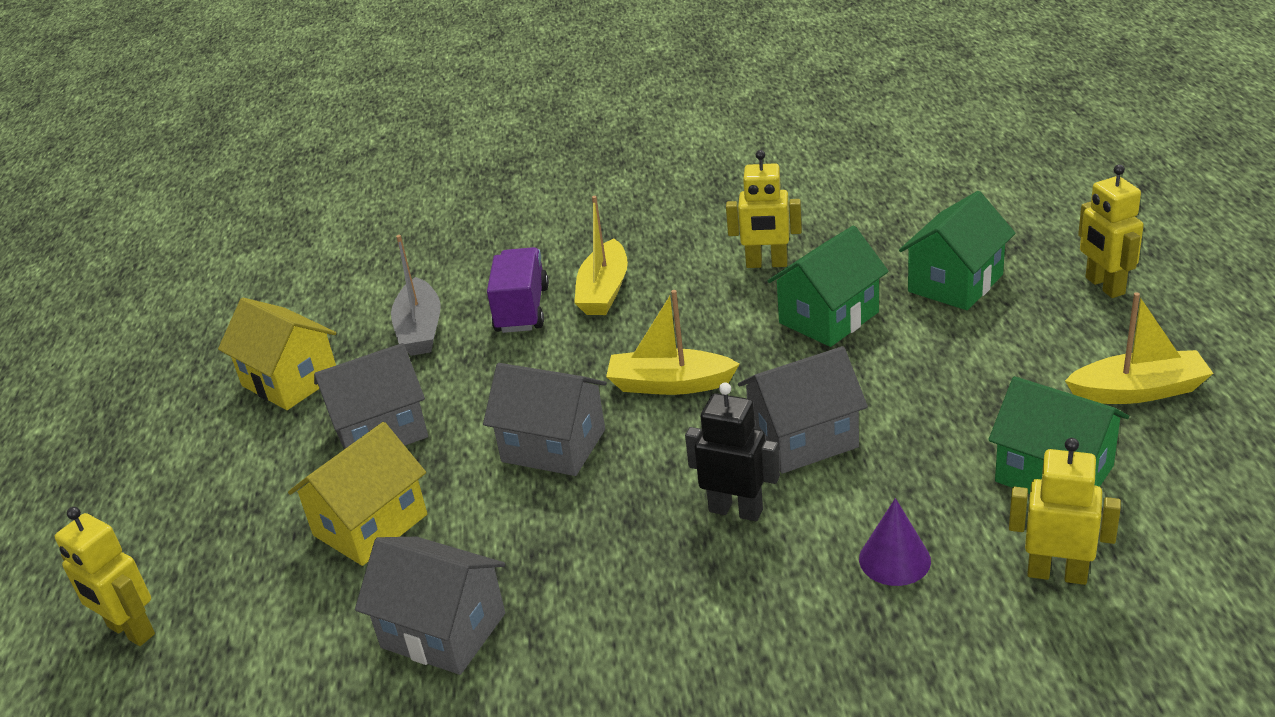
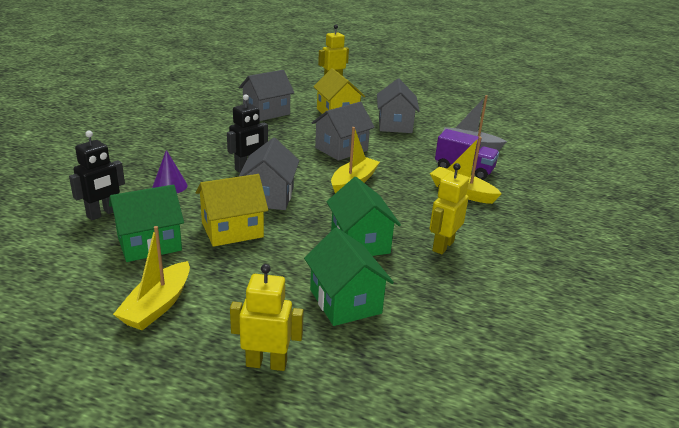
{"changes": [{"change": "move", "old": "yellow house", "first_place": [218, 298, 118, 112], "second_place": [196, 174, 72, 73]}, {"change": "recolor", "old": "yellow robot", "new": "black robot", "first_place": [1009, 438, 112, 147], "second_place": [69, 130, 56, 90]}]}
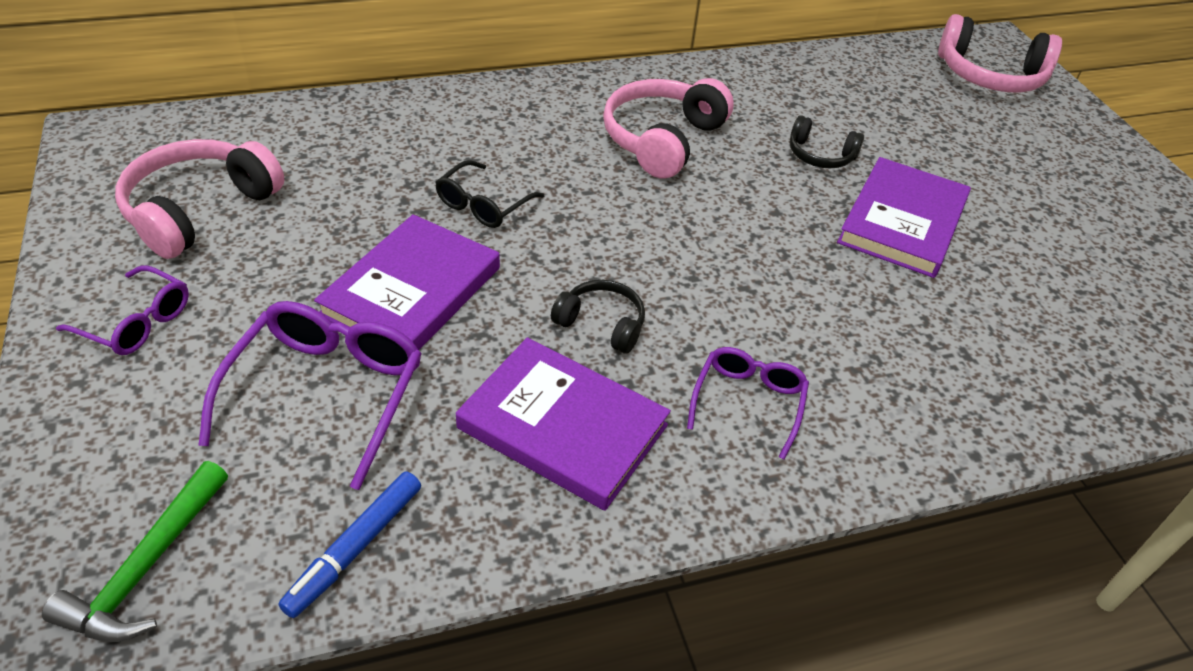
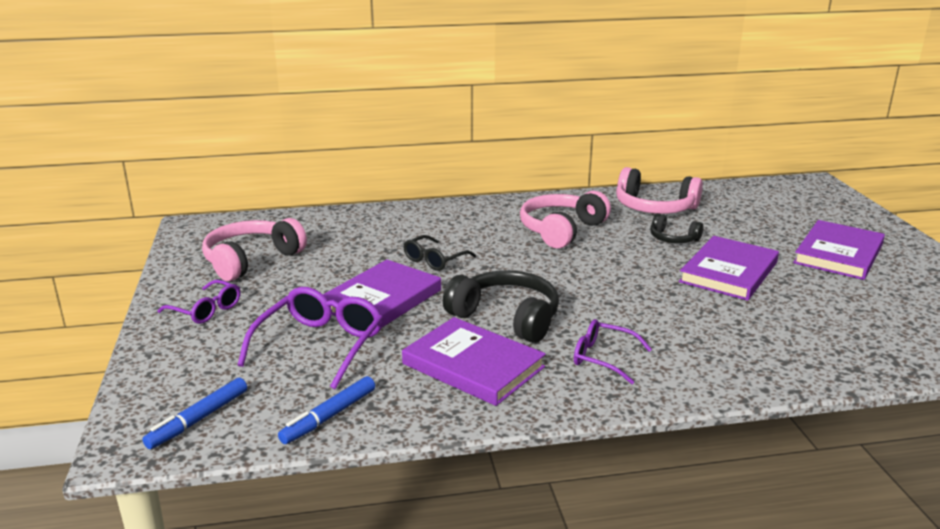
{"changes": [{"change": "replace", "old": "green hammer", "new": "blue marker", "first_place": [42, 461, 186, 181], "second_place": [142, 378, 105, 71]}, {"change": "resize", "old": "black headphones", "first_place": [551, 280, 94, 73], "second_place": [443, 270, 116, 73], "factor": 1.8}, {"change": "rotate", "old": "purple glasses", "first_place": [687, 347, 122, 112], "second_place": [574, 319, 78, 65], "degrees": -90}, {"change": "move", "old": "pink headphones", "first_place": [938, 14, 124, 78], "second_place": [616, 167, 87, 47]}, {"change": "insert", "new": "purple book", "second_place": [793, 220, 92, 60]}]}
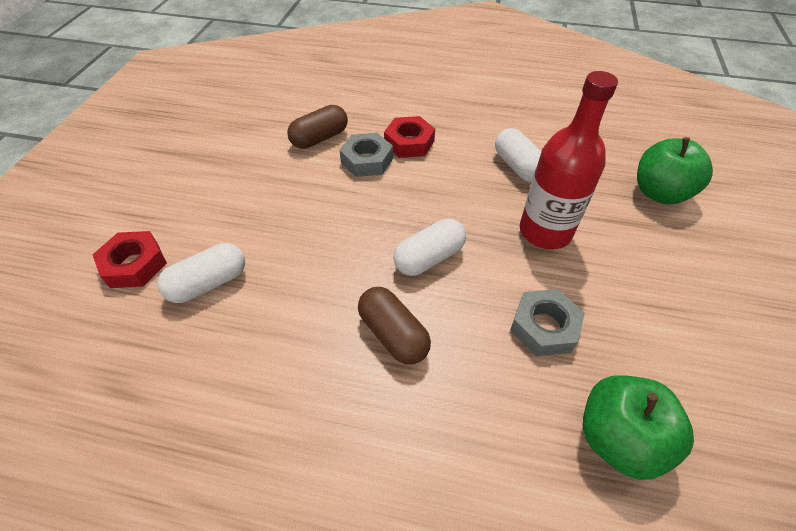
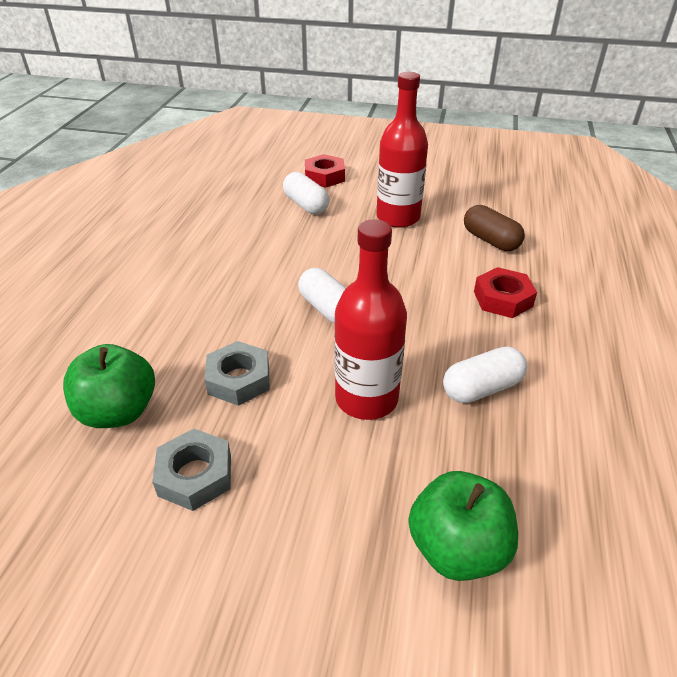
{"changes": [{"change": "move", "old": "grey nut", "first_place": [339, 133, 54, 44], "second_place": [152, 429, 79, 82]}, {"change": "delete", "old": "brown capsule", "first_place": [358, 287, 73, 77]}, {"change": "insert", "new": "red bottle", "second_place": [376, 72, 52, 156]}]}
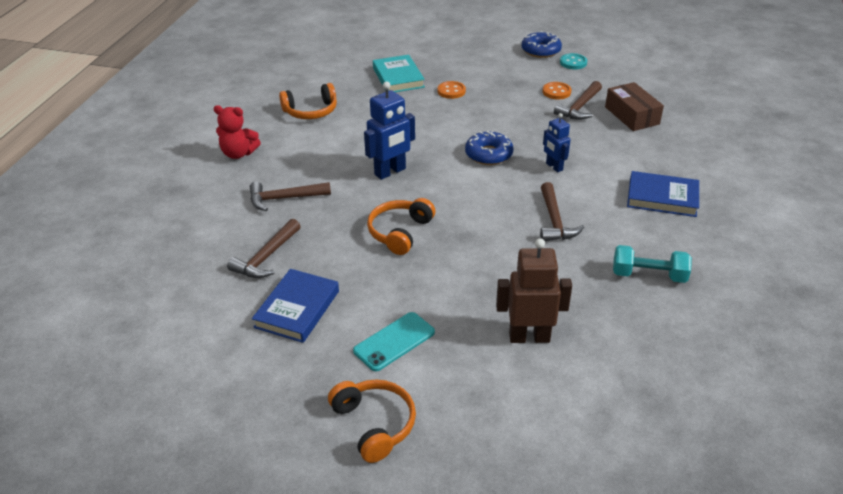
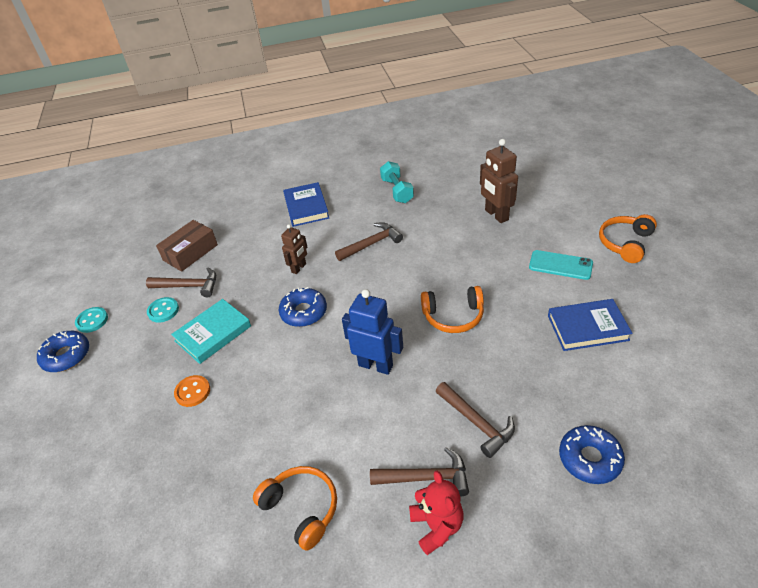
{"changes": [{"change": "move", "old": "brown hammer", "first_place": [227, 219, 74, 59], "second_place": [370, 447, 99, 50]}, {"change": "move", "old": "turquoise book", "first_place": [373, 55, 52, 37], "second_place": [171, 299, 80, 65]}, {"change": "recolor", "old": "orange button", "new": "turquoise button", "first_place": [543, 82, 28, 17], "second_place": [147, 297, 32, 26]}, {"change": "recolor", "old": "blue robot", "new": "brown robot", "first_place": [543, 113, 28, 59], "second_place": [281, 224, 26, 50]}, {"change": "insert", "new": "blue donut", "second_place": [559, 425, 66, 59]}]}
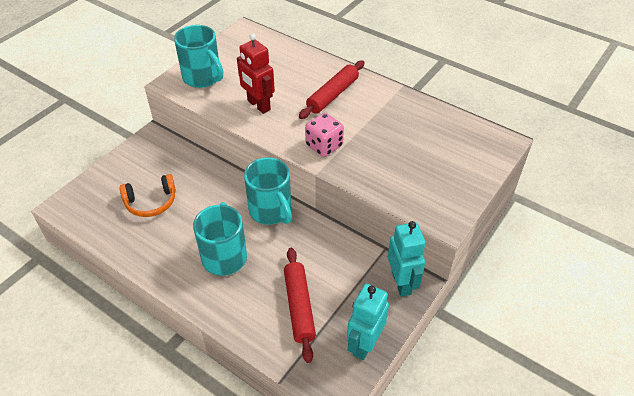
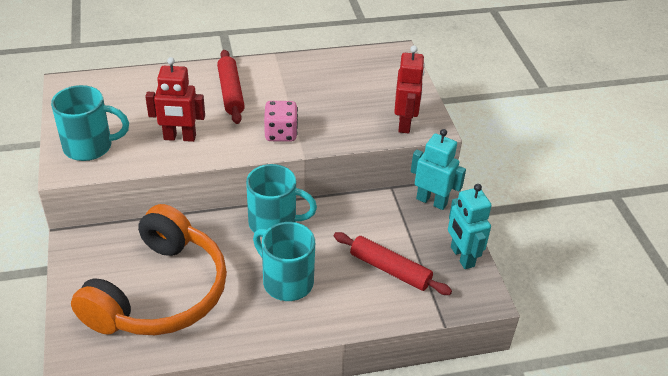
{"changes": [{"change": "resize", "old": "orange headphones", "first_place": [120, 174, 56, 43], "second_place": [71, 204, 156, 131], "factor": 2.18}, {"change": "insert", "new": "red robot", "second_place": [394, 45, 31, 88]}]}
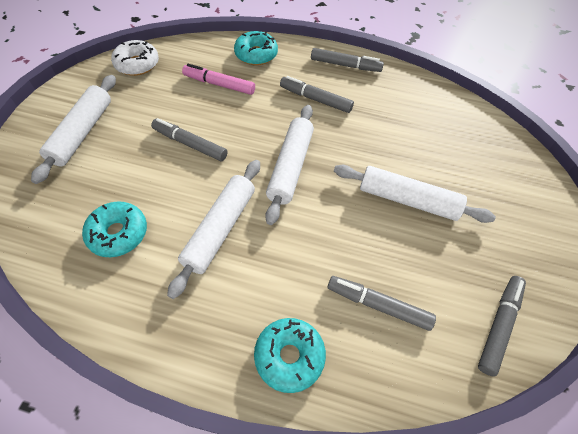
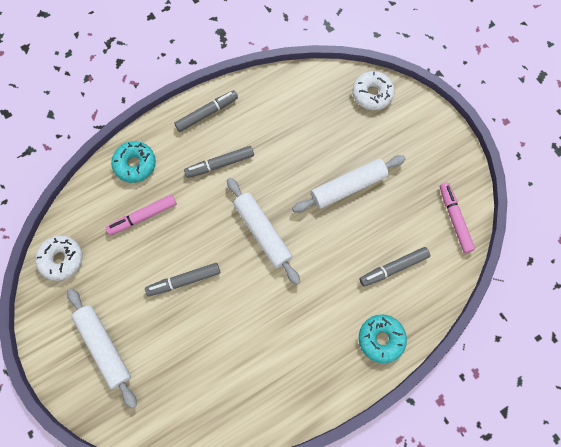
{"changes": [{"change": "delete", "old": "turquoise donut", "first_place": [82, 202, 65, 55]}, {"change": "delete", "old": "white rolling pin", "first_place": [167, 160, 93, 139]}, {"change": "recolor", "old": "grey marker", "new": "pink marker", "first_place": [478, 276, 48, 101], "second_place": [440, 182, 35, 71]}, {"change": "insert", "new": "white donut", "second_place": [352, 71, 43, 39]}]}
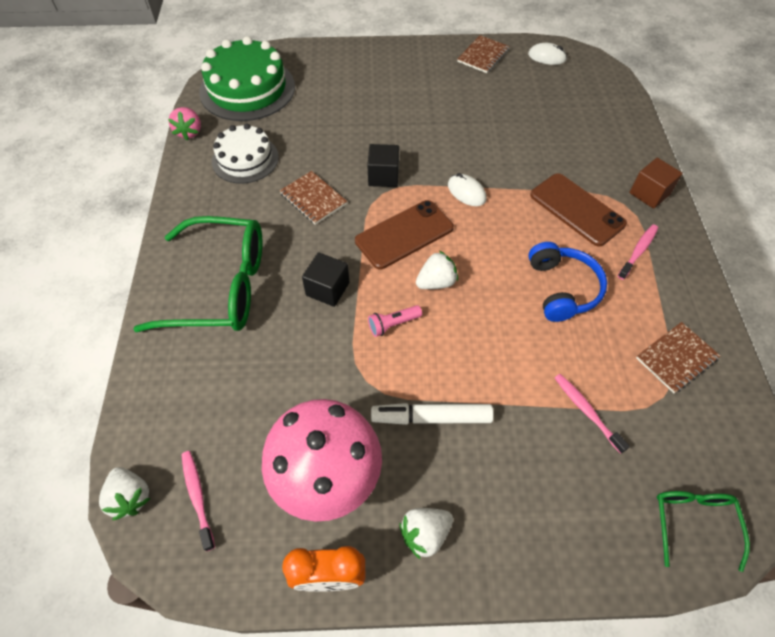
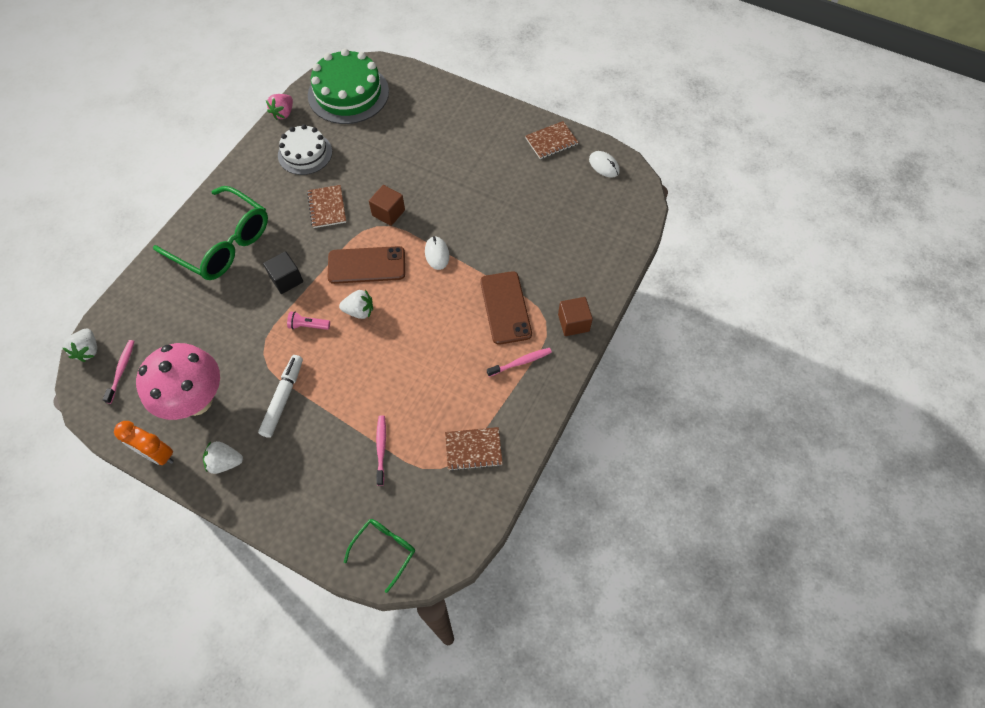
{"changes": [{"change": "recolor", "old": "black cube", "new": "brown cube", "first_place": [367, 144, 32, 43], "second_place": [369, 185, 36, 41]}, {"change": "rotate", "old": "white marker", "first_place": [371, 403, 122, 22], "second_place": [258, 355, 45, 83], "degrees": 75}, {"change": "delete", "old": "blue headphones", "first_place": [528, 242, 79, 80]}]}
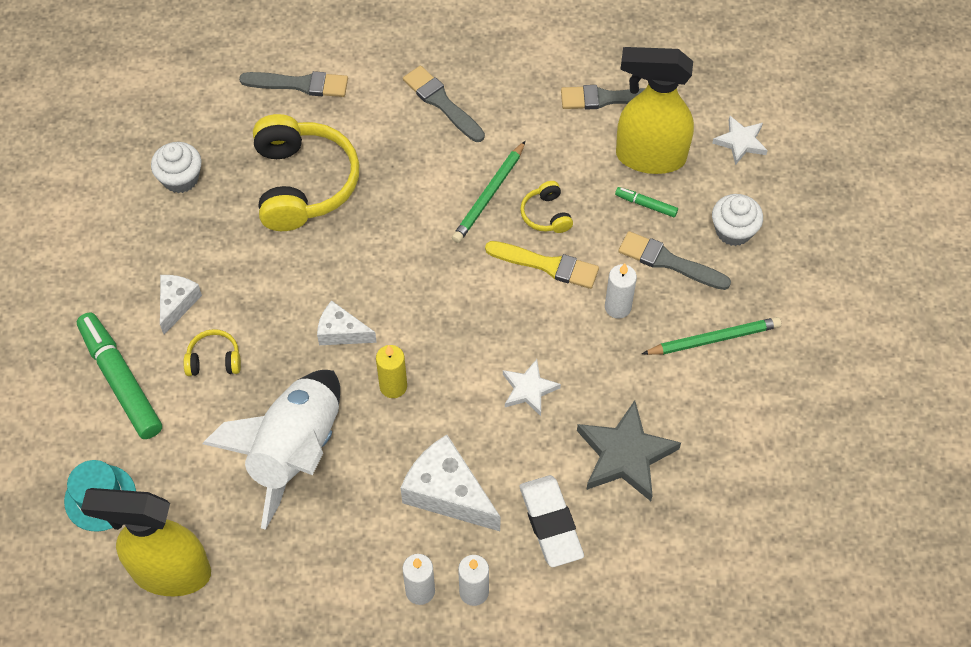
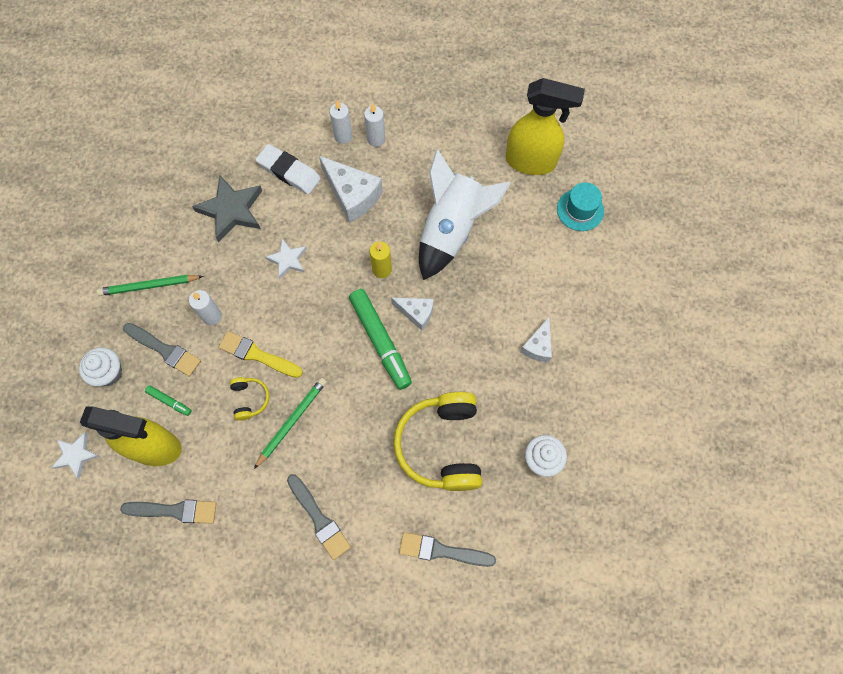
{"changes": [{"change": "move", "old": "green marker", "first_place": [77, 312, 85, 127], "second_place": [349, 289, 63, 101]}, {"change": "delete", "old": "yellow headphones", "first_place": [184, 329, 57, 47]}, {"change": "rotate", "old": "white eraser", "first_place": [520, 475, 64, 92], "second_place": [256, 144, 65, 50], "degrees": -45}]}
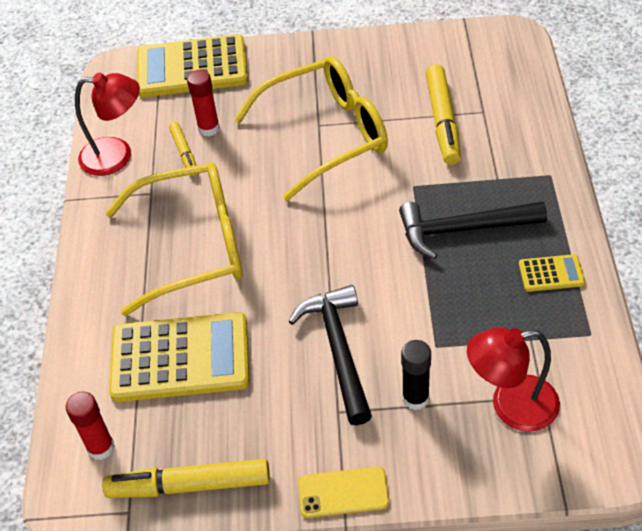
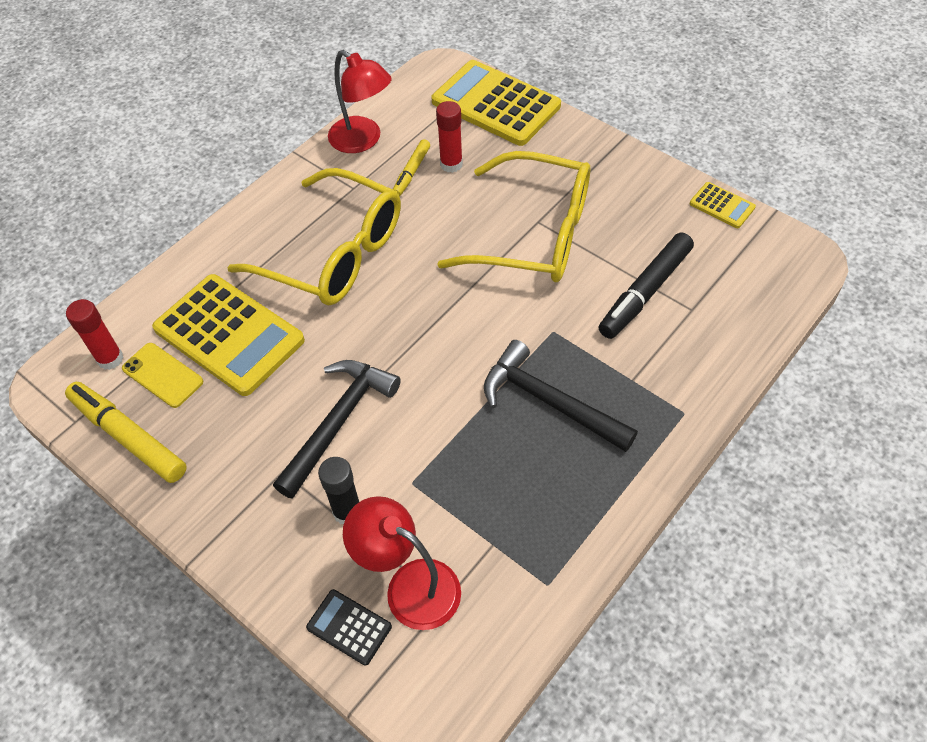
{"changes": [{"change": "move", "old": "yellow phone", "first_place": [298, 466, 91, 52], "second_place": [122, 343, 81, 65]}, {"change": "recolor", "old": "yellow marker", "new": "black marker", "first_place": [426, 64, 35, 101], "second_place": [598, 233, 96, 106]}, {"change": "move", "old": "yellow calculator", "first_place": [519, 254, 66, 38], "second_place": [690, 182, 66, 46]}, {"change": "insert", "new": "black calculator", "second_place": [306, 589, 86, 77]}]}
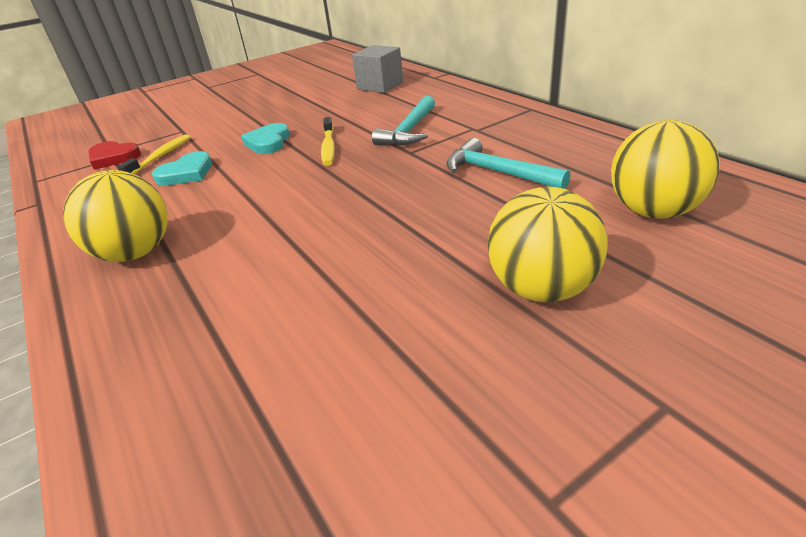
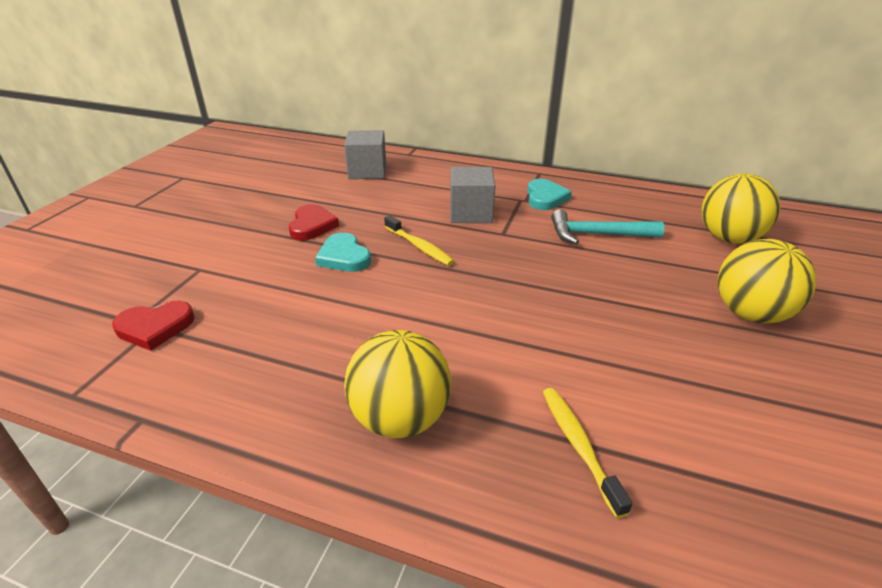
{"changes": [{"change": "move", "old": "yellow toothbrush", "first_place": [118, 134, 72, 40], "second_place": [543, 388, 90, 130]}, {"change": "move", "old": "turquoise heart", "first_place": [152, 151, 60, 35], "second_place": [527, 179, 45, 31]}, {"change": "replace", "old": "turquoise hammer", "new": "grey cube", "first_place": [372, 96, 63, 50], "second_place": [450, 167, 45, 56]}, {"change": "insert", "new": "red heart", "second_place": [289, 204, 50, 37]}]}
